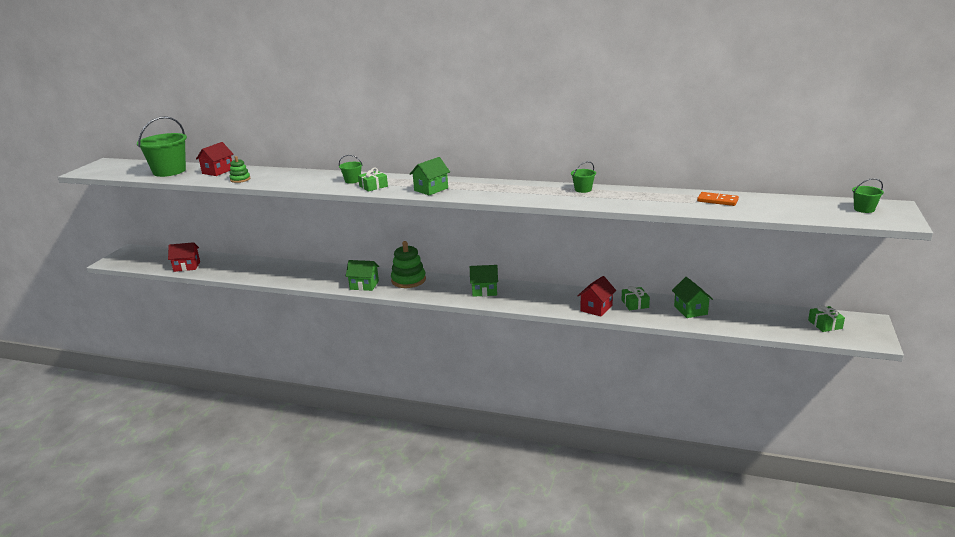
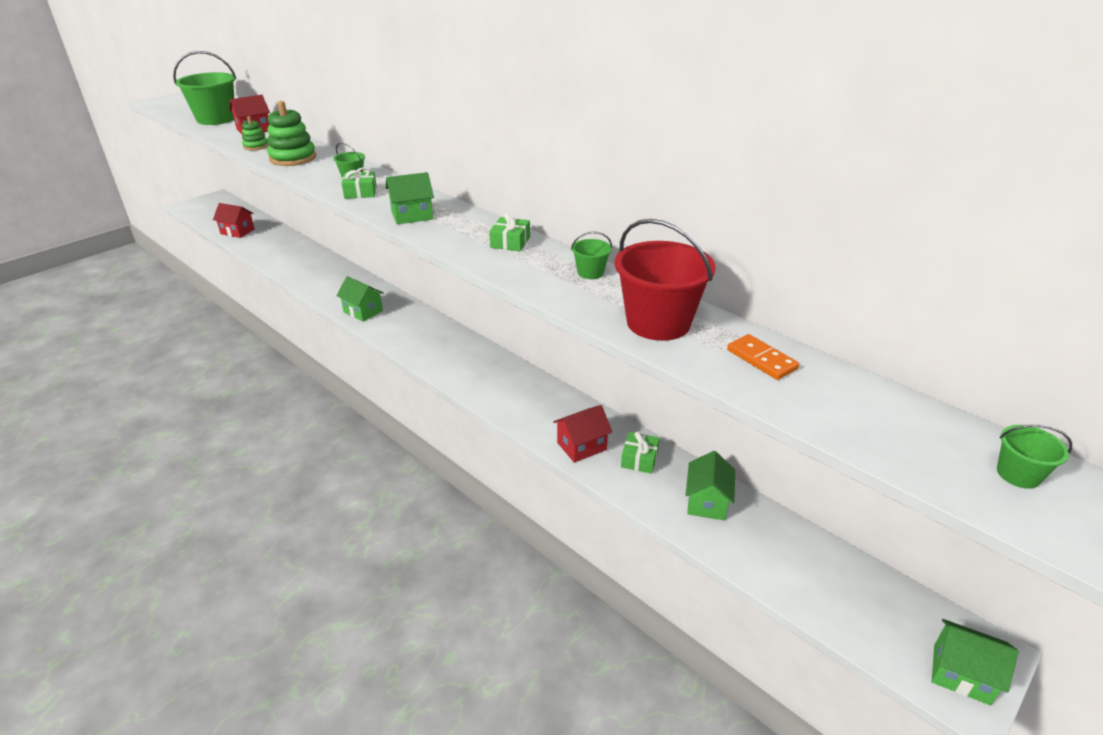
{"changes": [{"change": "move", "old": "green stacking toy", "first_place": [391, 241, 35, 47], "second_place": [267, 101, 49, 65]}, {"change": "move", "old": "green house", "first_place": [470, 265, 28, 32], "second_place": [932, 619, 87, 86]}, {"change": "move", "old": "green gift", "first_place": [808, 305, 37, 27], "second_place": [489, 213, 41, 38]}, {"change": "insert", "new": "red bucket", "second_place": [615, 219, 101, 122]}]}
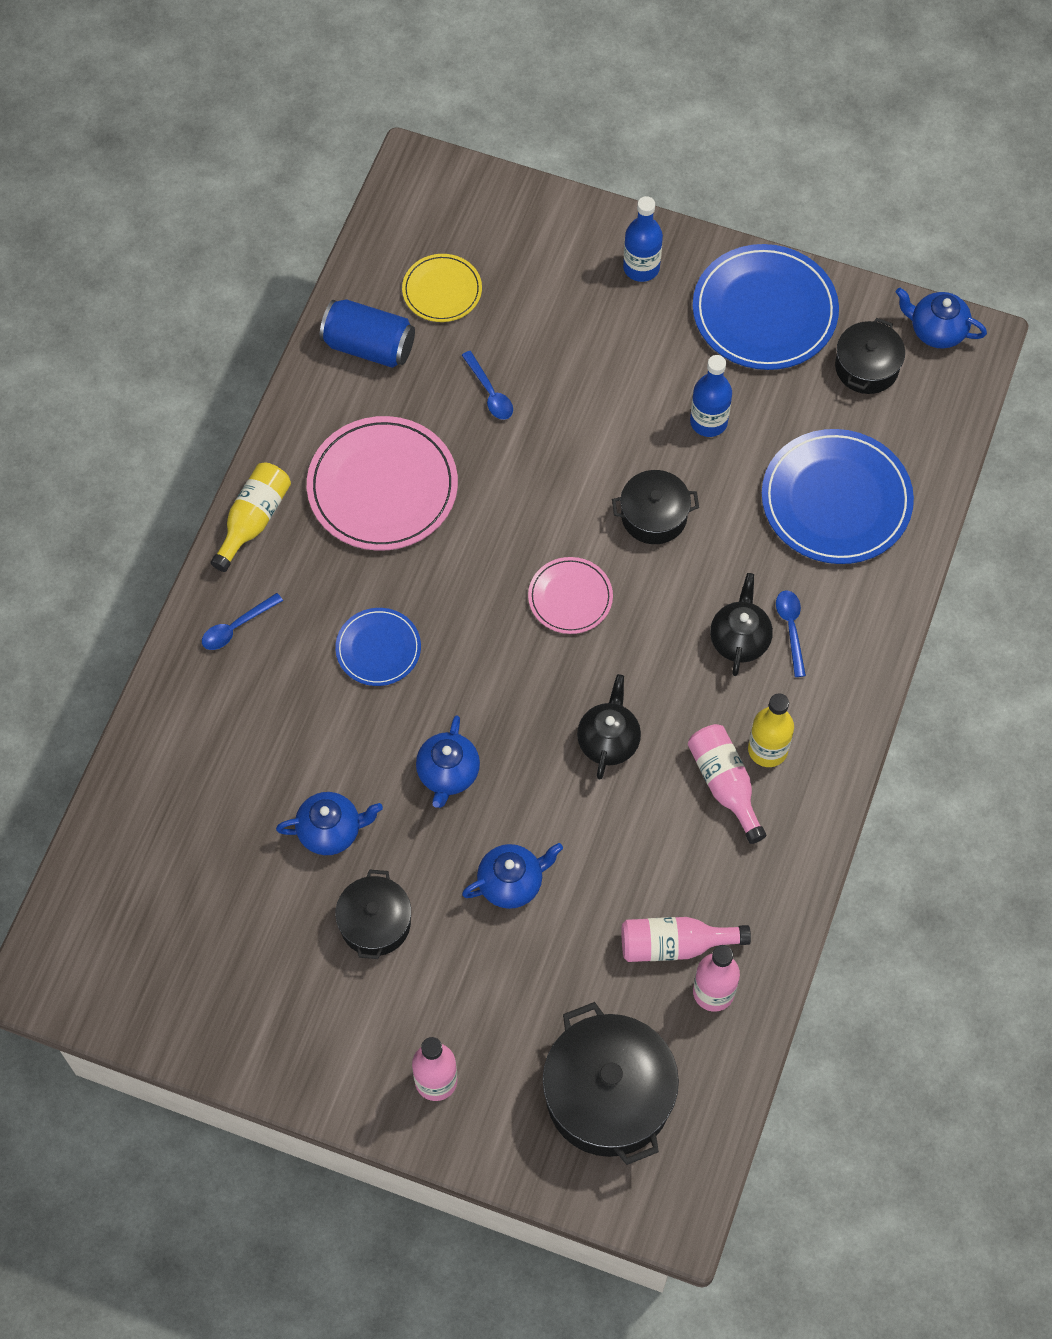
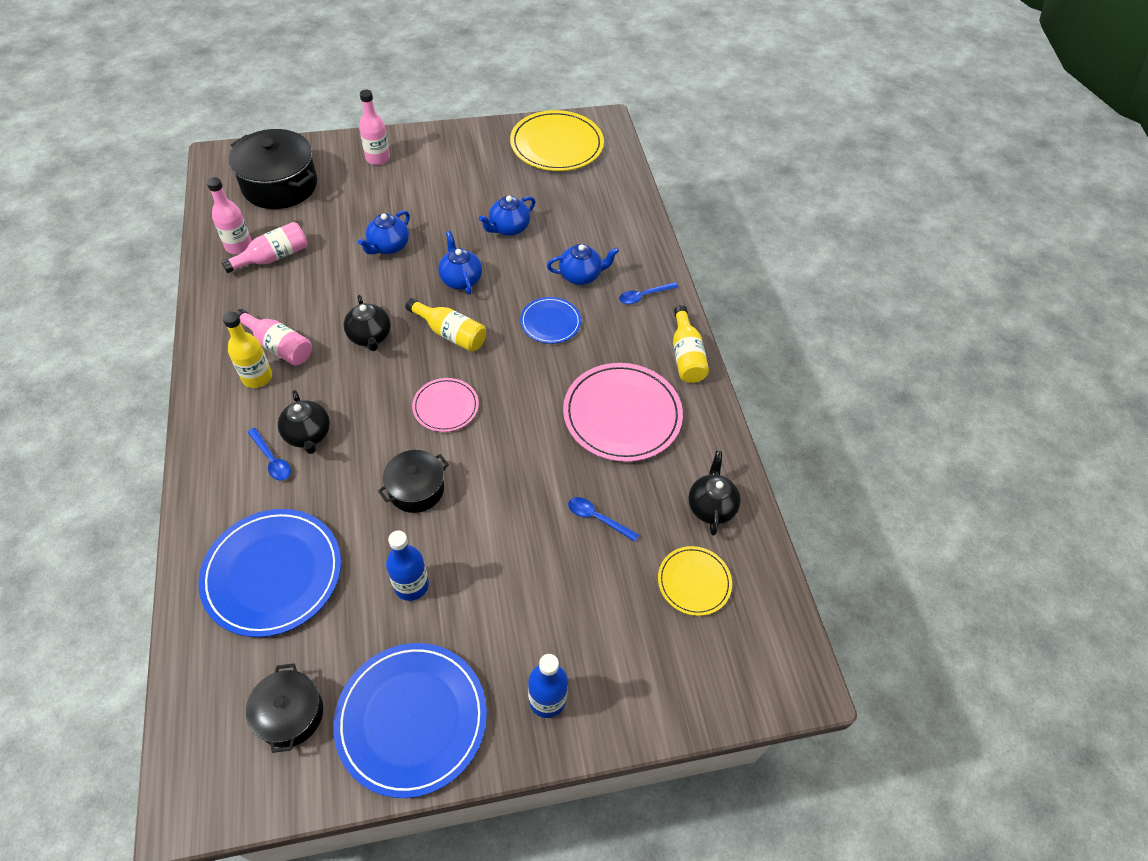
{"changes": [{"change": "rotate", "old": "blue spoon", "first_place": [202, 593, 81, 57], "second_place": [619, 282, 59, 23], "degrees": -135}, {"change": "replace", "old": "blue can", "new": "black teapot", "first_place": [320, 299, 95, 69], "second_place": [688, 451, 53, 85]}, {"change": "delete", "old": "black pot", "first_place": [335, 869, 76, 90]}, {"change": "move", "old": "blue teapot", "first_place": [896, 288, 91, 60], "second_place": [547, 244, 72, 41]}, {"change": "insert", "new": "yellow bottle", "second_place": [406, 298, 80, 54]}, {"change": "insert", "new": "yellow plate", "second_place": [510, 110, 94, 61]}]}
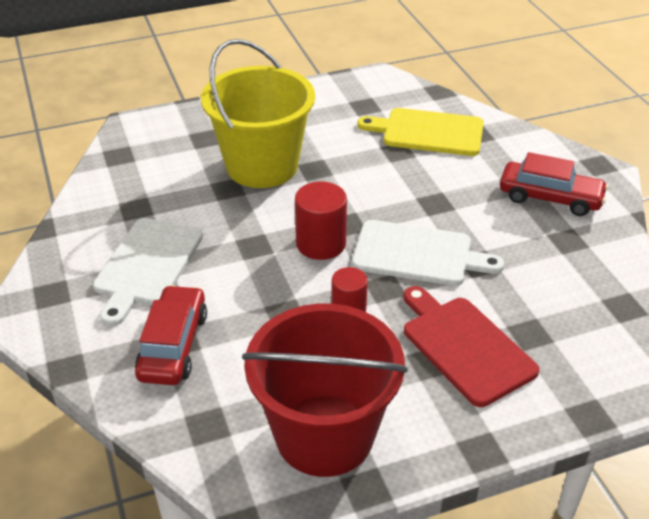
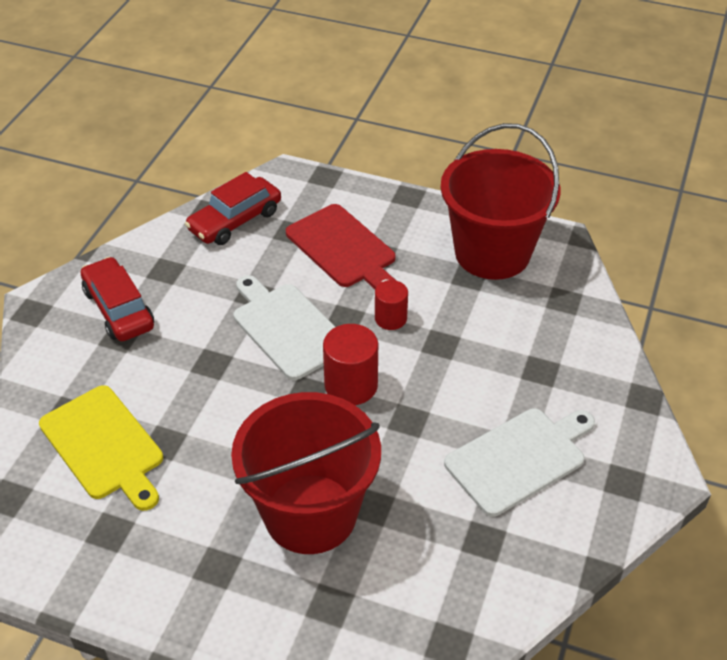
{"changes": [{"change": "move", "old": "red car", "first_place": [135, 285, 72, 100], "second_place": [185, 172, 96, 73]}, {"change": "recolor", "old": "yellow bucket", "new": "red bucket", "first_place": [201, 39, 114, 149], "second_place": [231, 392, 150, 162]}, {"change": "rotate", "old": "red cutting board", "first_place": [403, 286, 137, 121], "second_place": [286, 204, 110, 85], "degrees": -45}]}
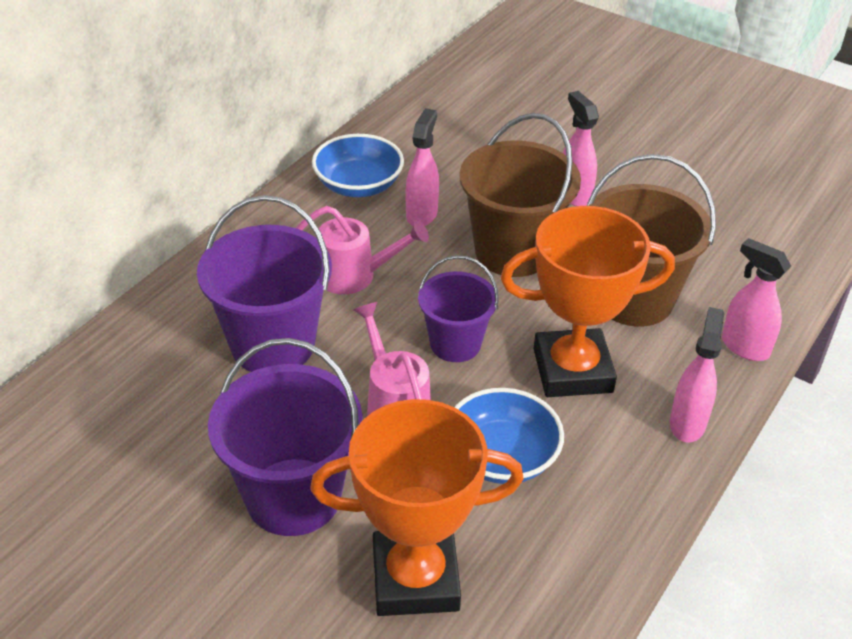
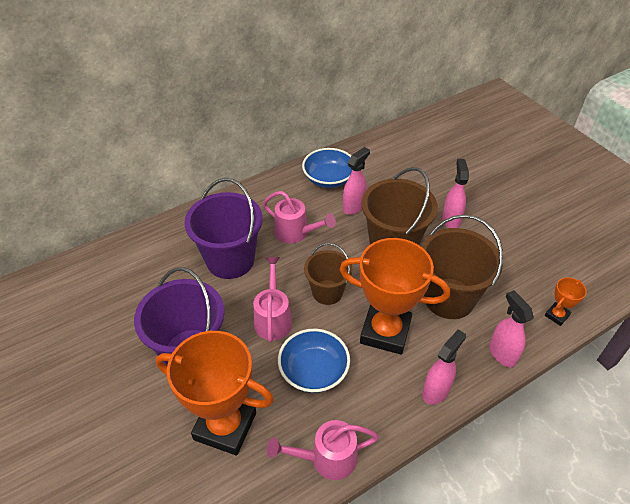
{"changes": [{"change": "recolor", "old": "purple bucket", "new": "brown bucket", "first_place": [418, 255, 81, 107], "second_place": [304, 243, 48, 62]}, {"change": "insert", "new": "pink watering can", "second_place": [267, 420, 112, 60]}, {"change": "insert", "new": "orange trophy", "second_place": [545, 277, 42, 49]}]}
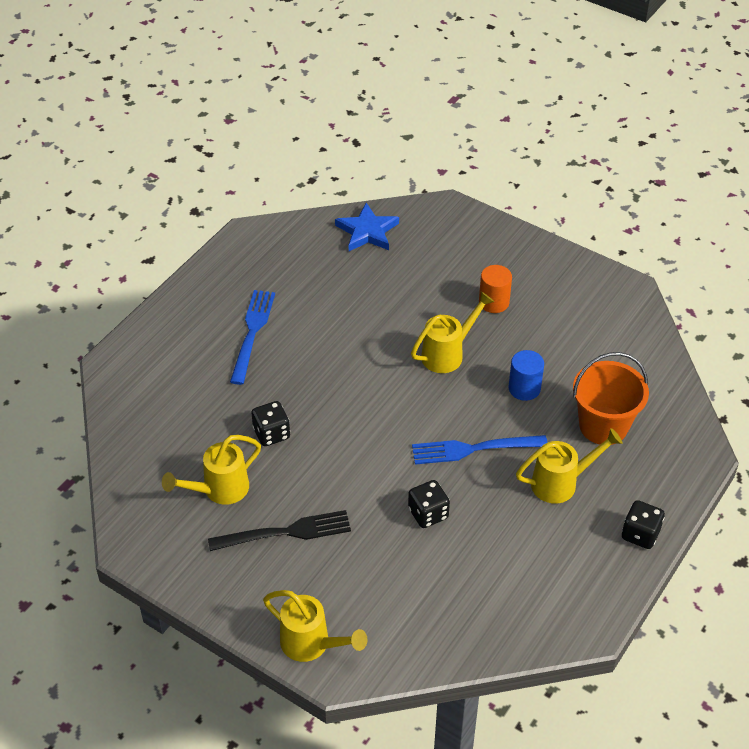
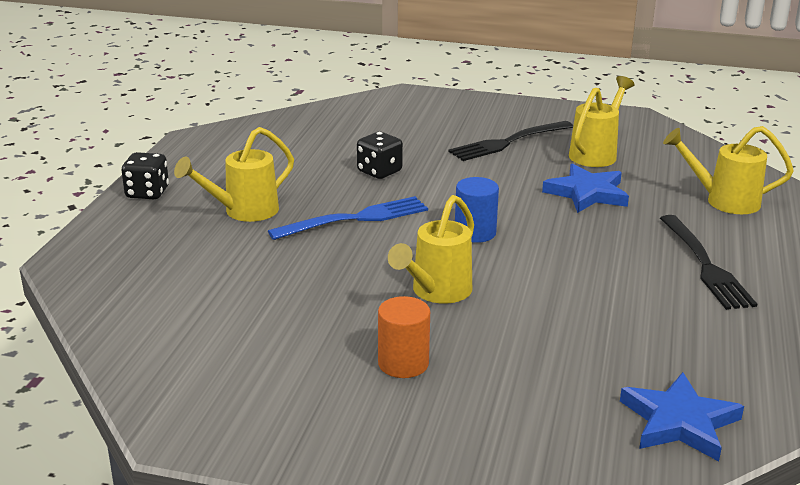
{"changes": [{"change": "recolor", "old": "blue fork", "new": "black fork", "first_place": [230, 290, 45, 95], "second_place": [660, 215, 97, 95]}, {"change": "replace", "old": "black dice", "new": "blue star", "first_place": [251, 401, 39, 45], "second_place": [542, 163, 87, 50]}, {"change": "move", "old": "yellow watering can", "first_place": [263, 590, 105, 72], "second_place": [663, 126, 131, 88]}, {"change": "move", "old": "blue cylinder", "first_place": [509, 350, 35, 51], "second_place": [455, 177, 44, 66]}, {"change": "delete", "old": "orange bucket", "first_place": [573, 352, 76, 93]}]}
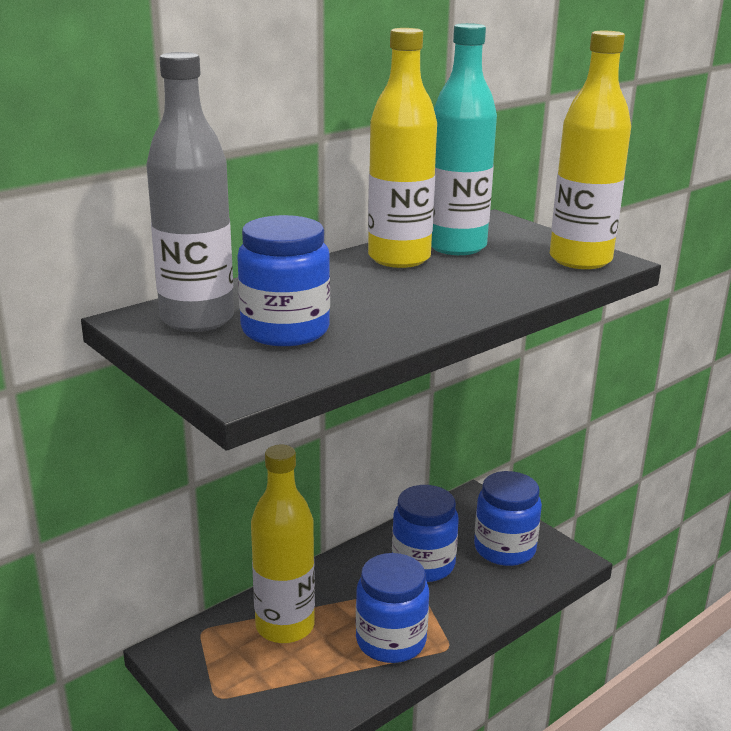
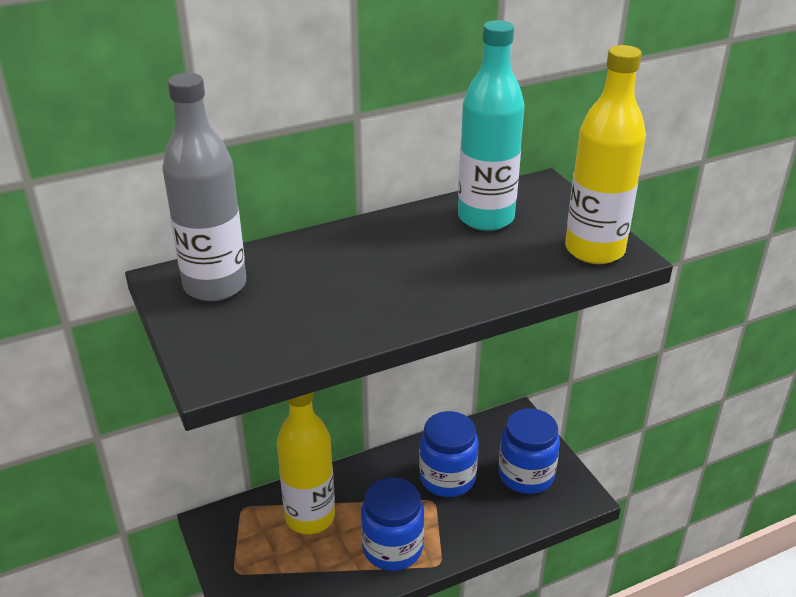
{"changes": [{"change": "delete", "old": "blue jar", "first_place": [237, 215, 93, 131]}, {"change": "delete", "old": "yellow bottle", "first_place": [368, 28, 69, 240]}]}
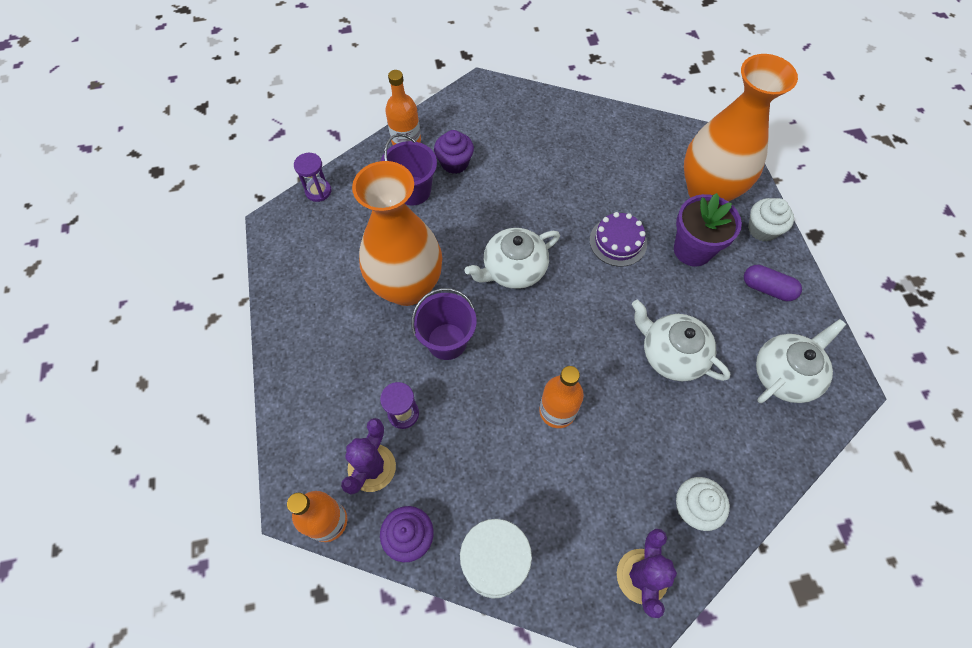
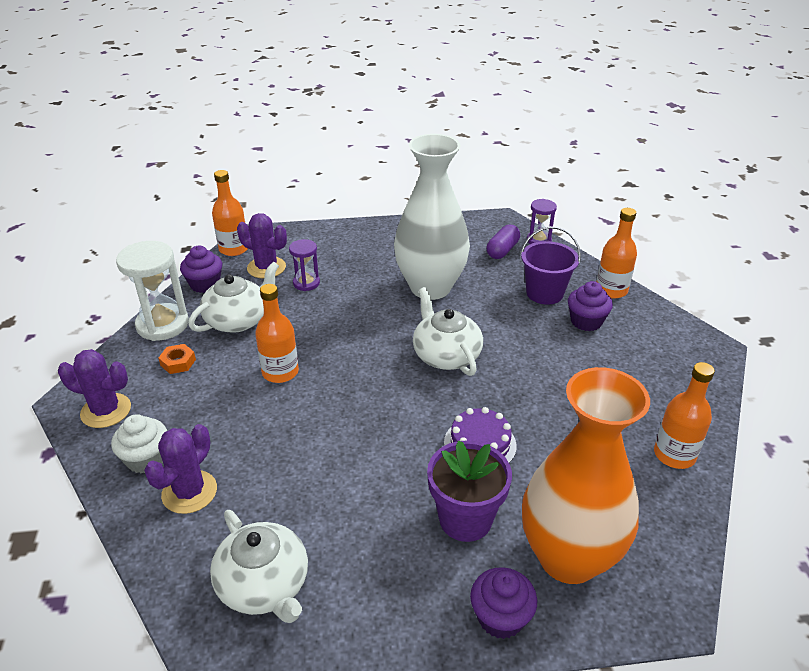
{"changes": [{"change": "recolor", "old": "orange vase", "new": "white vase", "first_place": [352, 161, 90, 145], "second_place": [394, 134, 76, 166]}, {"change": "delete", "old": "purple bucket", "first_place": [411, 288, 66, 72]}, {"change": "move", "old": "white teapot", "first_place": [632, 300, 98, 81], "second_place": [188, 262, 91, 71]}, {"change": "move", "old": "purple capsule", "first_place": [744, 265, 58, 36], "second_place": [487, 225, 33, 34]}, {"change": "recolor", "old": "white cupcake", "new": "purple cupcake", "first_place": [748, 198, 46, 44], "second_place": [470, 567, 67, 72]}, {"change": "insert", "new": "purple cactus", "second_place": [144, 424, 73, 90]}, {"change": "insert", "new": "orange nut", "second_place": [158, 344, 38, 30]}, {"change": "insert", "new": "orange bottle", "second_place": [654, 362, 61, 107]}]}
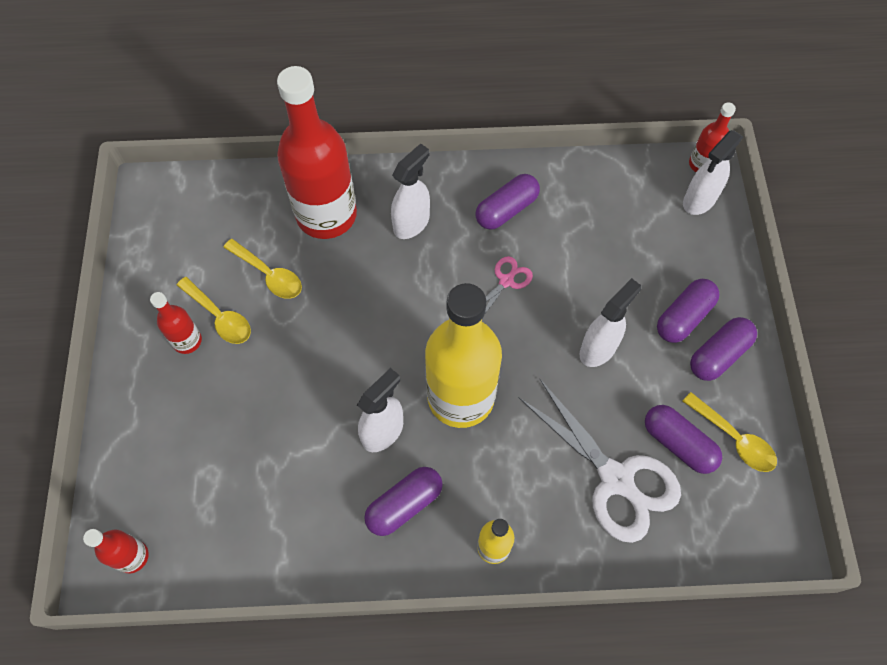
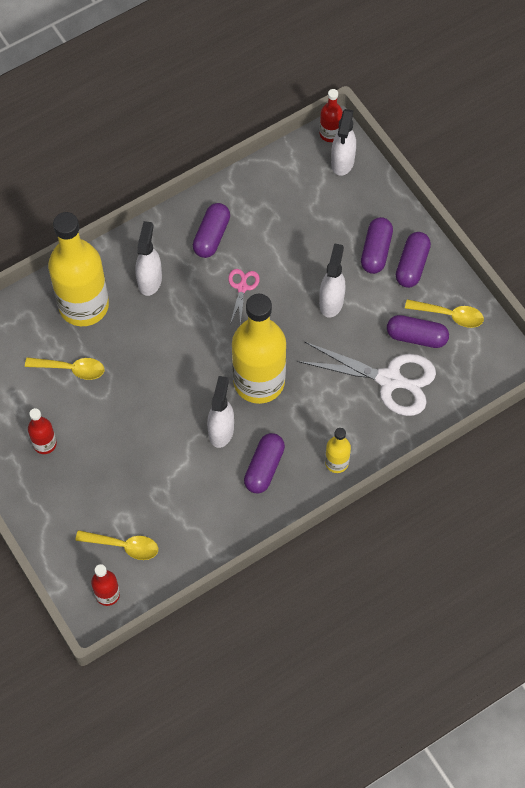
{"changes": [{"change": "move", "old": "yellow spoon", "first_place": [177, 277, 74, 67], "second_place": [75, 530, 83, 30]}, {"change": "recolor", "old": "red bottle", "new": "yellow bottle", "first_place": [277, 66, 80, 173], "second_place": [48, 212, 61, 114]}]}
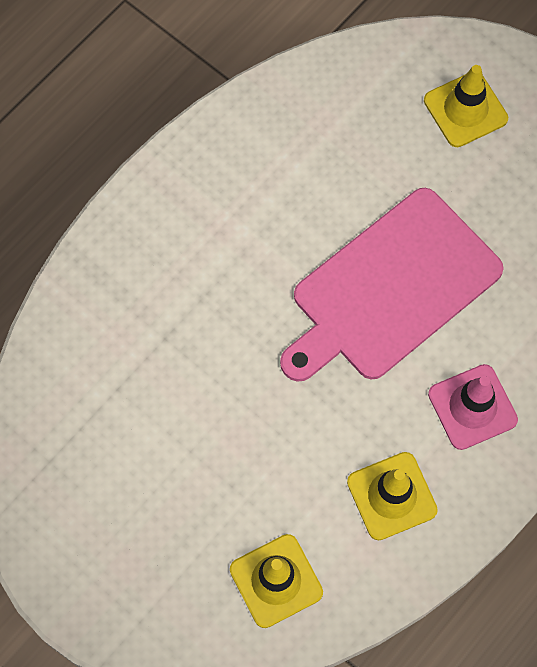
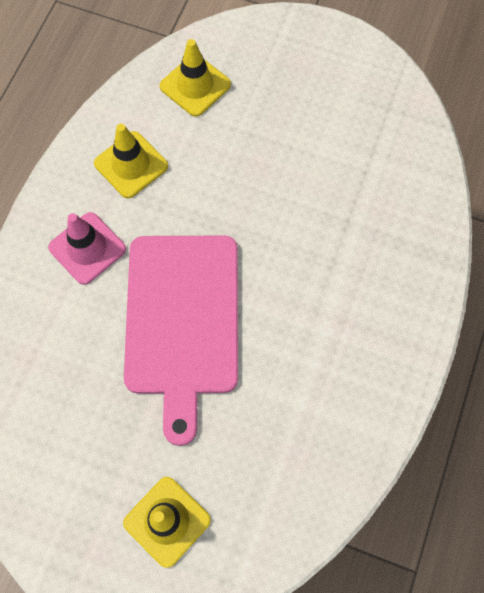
{"changes": [{"change": "rotate", "old": "pink cutting board", "first_place": [280, 188, 224, 194], "second_place": [124, 236, 114, 210], "degrees": 150}]}
